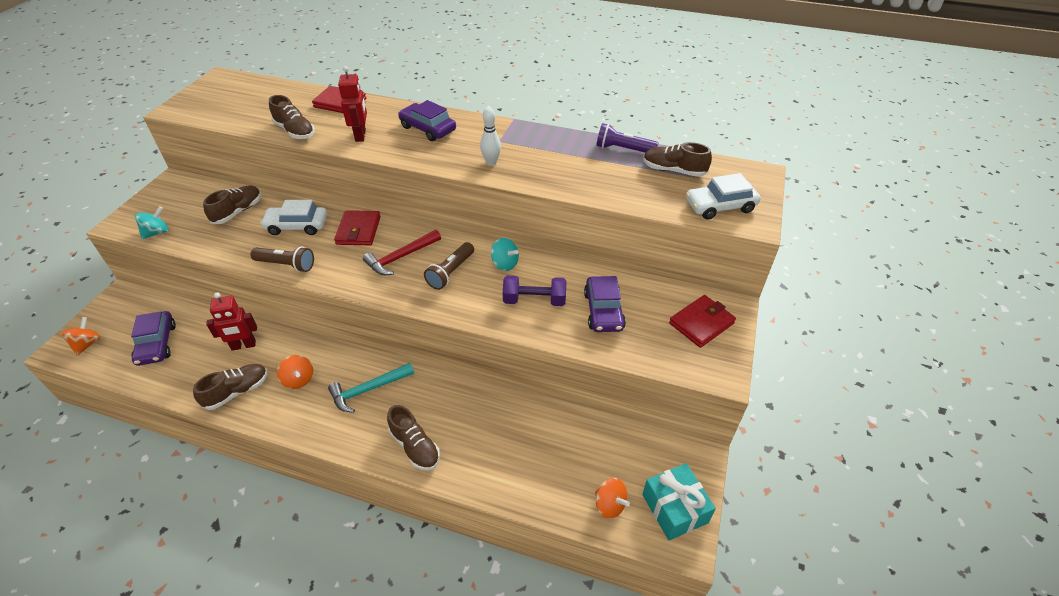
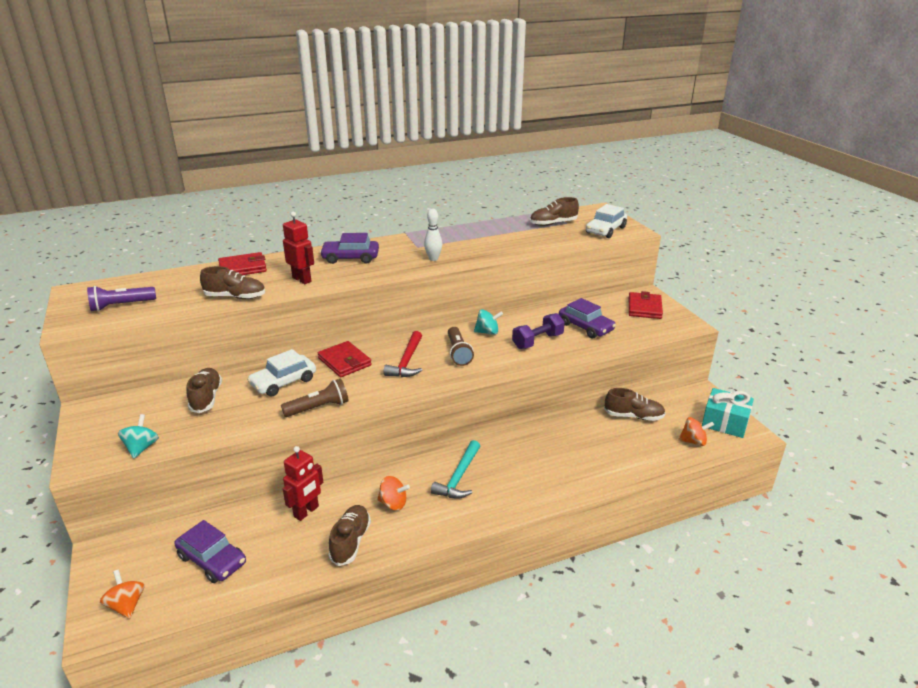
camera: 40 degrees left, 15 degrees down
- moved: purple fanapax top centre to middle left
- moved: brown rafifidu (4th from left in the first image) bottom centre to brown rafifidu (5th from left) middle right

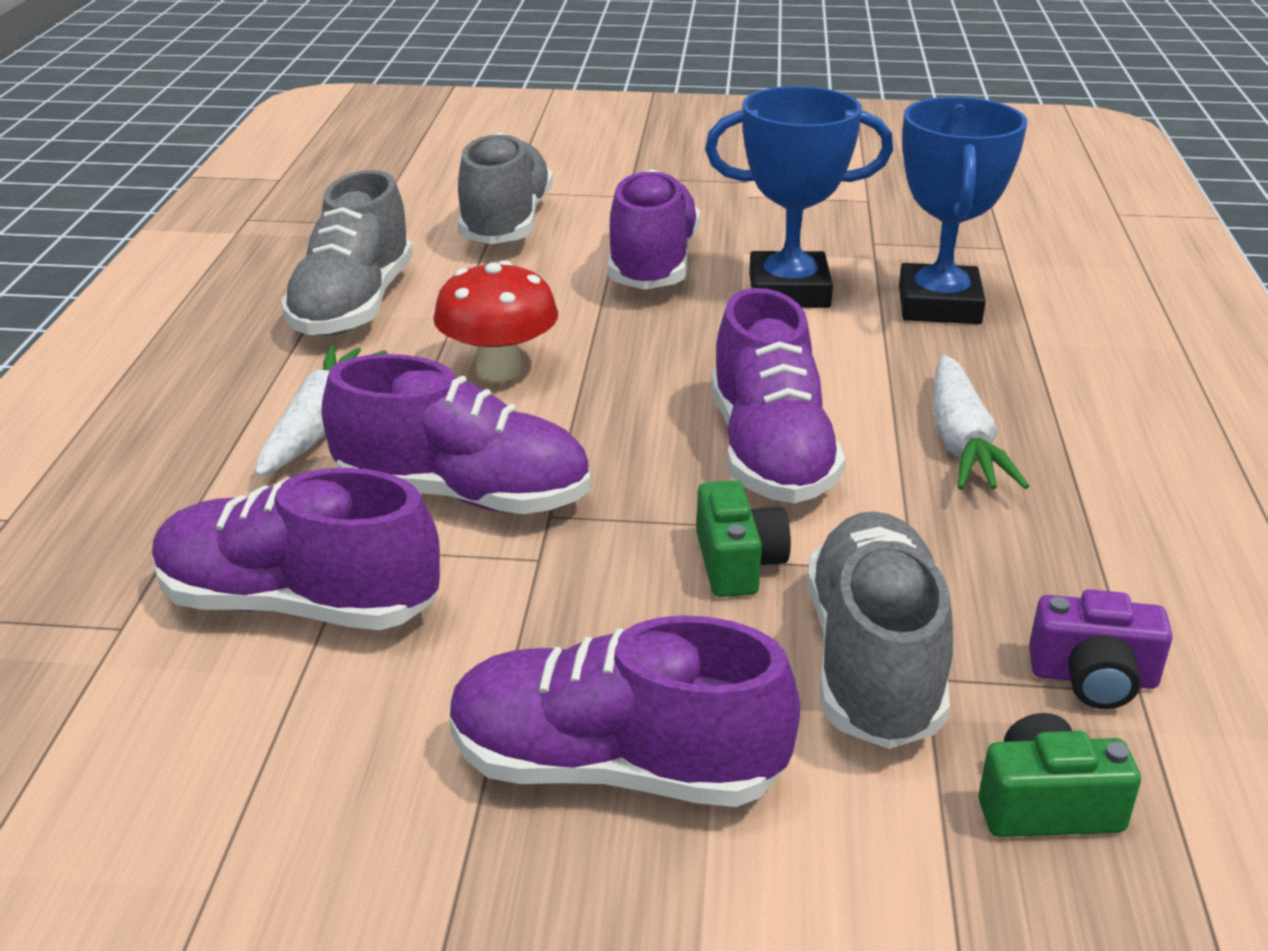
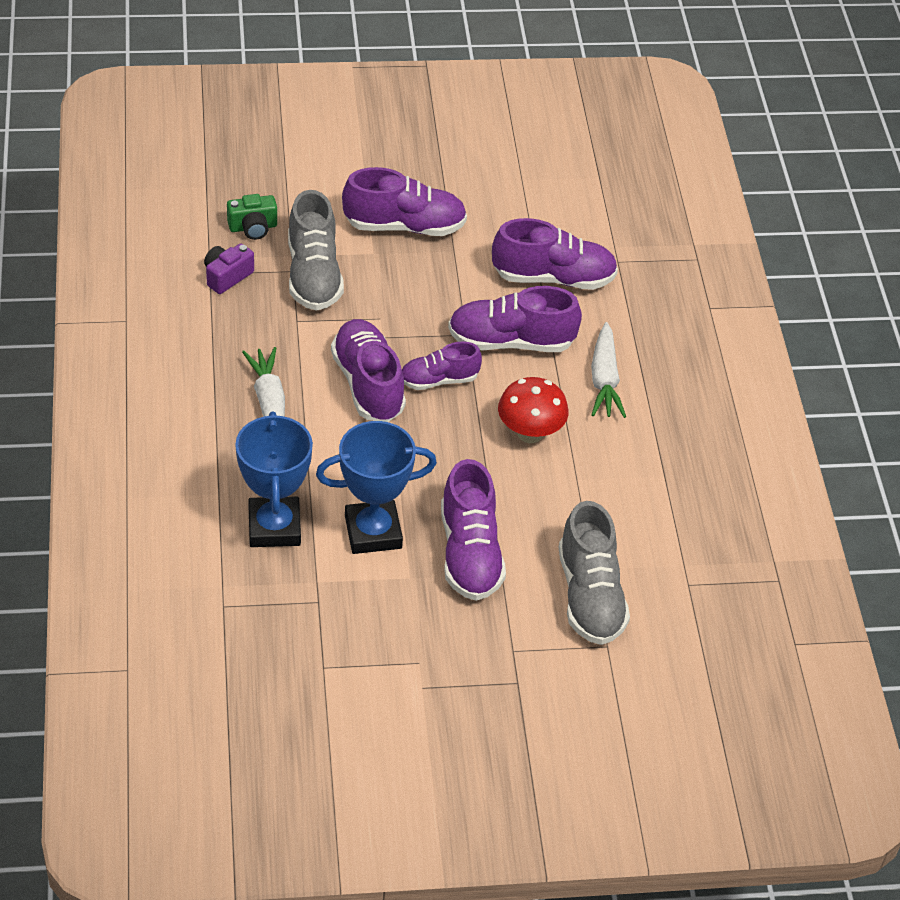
camera: 165 degrees right, 15 degrees up
- turned: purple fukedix bottom right = top left 45 degrees counterclockwise
- added: purple rafifidu (3rd from left) centre
- removed: grey rafifidu (1st from left) top left
- removed: green fukedix (1st from left) centre

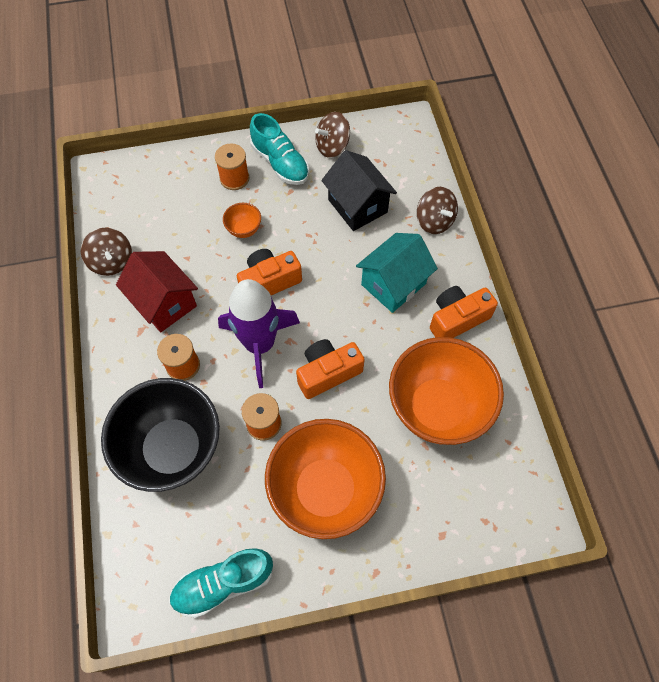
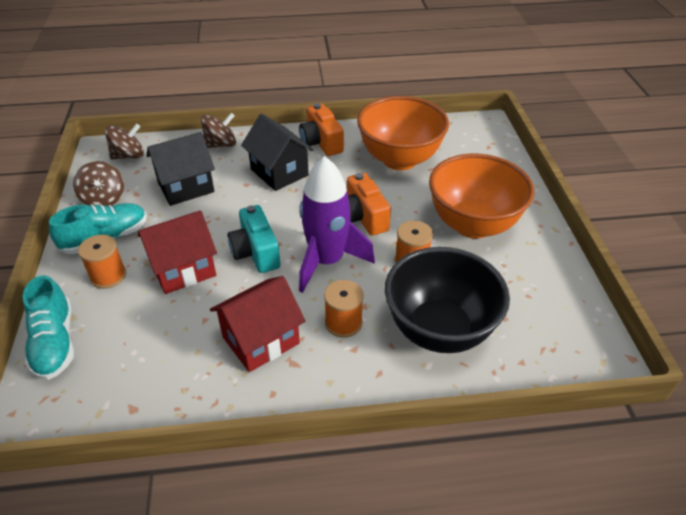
camera: 85 degrees left, 20 degrees down
- moved: turquoise rafifidu (1st from left) bottom centre to middle left
- moved: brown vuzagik (1st from left in the first image) middle left to brown vuzagik (2nd from left) top left
- replaced: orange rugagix (1st from left) top centre to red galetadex (1st from left) middle left
- recoloured: orange fukedix (1st from left) centre to turquoise fukedix centre
- recoloured: turquoise galetadex centre to black galetadex (2nd from left) top centre

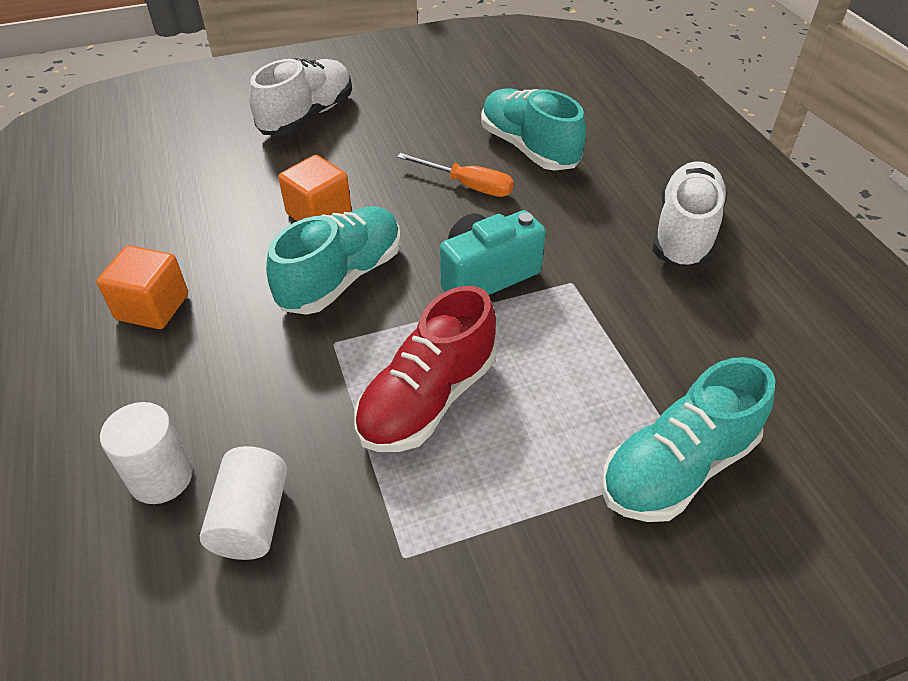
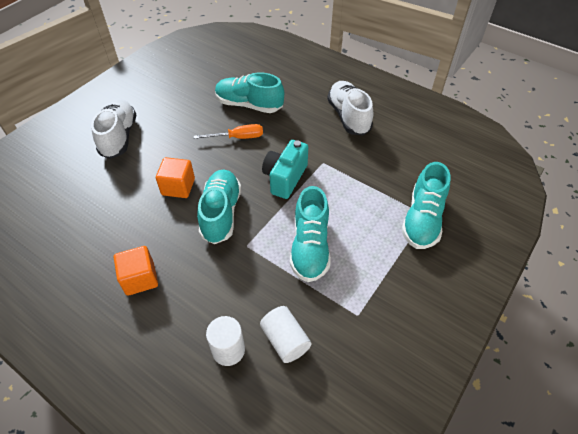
camera: 35 degrees left, 5 degrees up
- recoloured: red rafifidu centre to turquoise rafifidu (3rd from left) centre

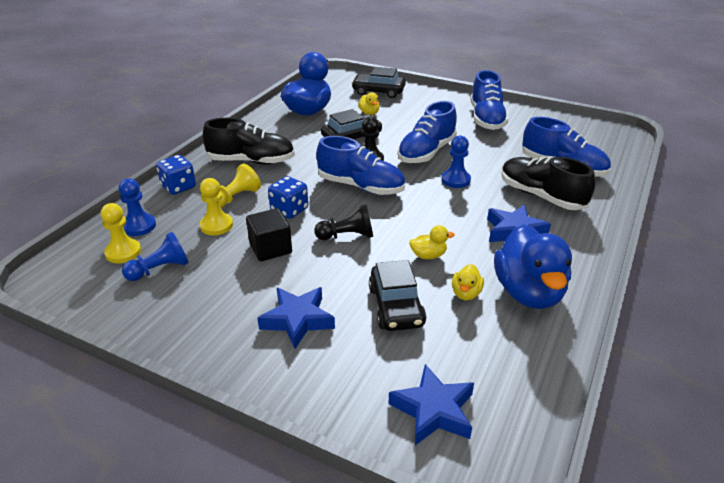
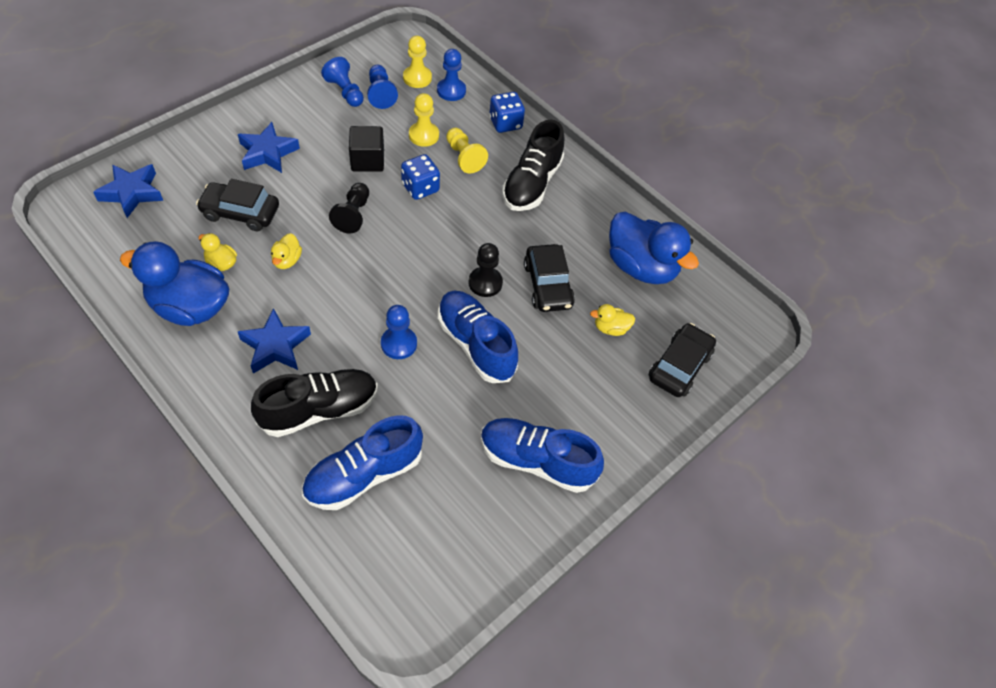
camera: 105 degrees right, 20 degrees up
- added: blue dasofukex (1st from left) top centre
- removed: blue rafifidu (1st from left) centre

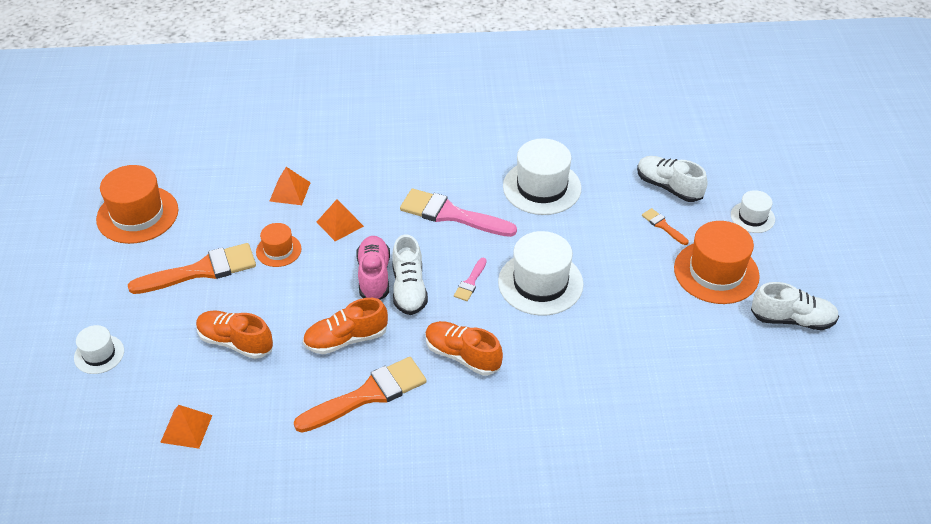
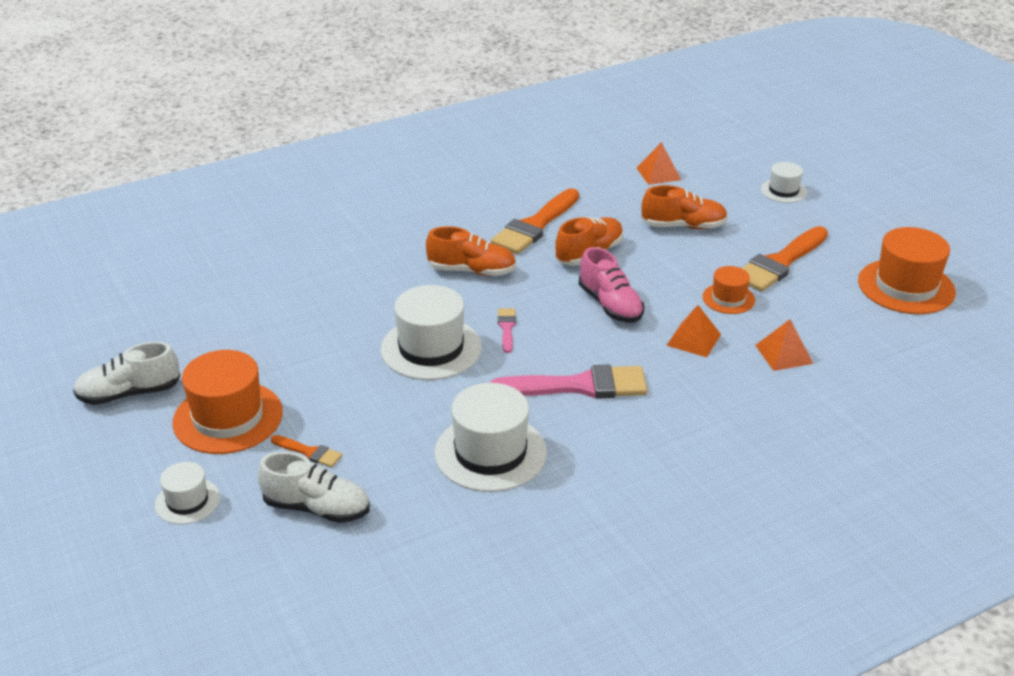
camera: 155 degrees right, 10 degrees down
- removed: white rafifidu (1st from left) centre

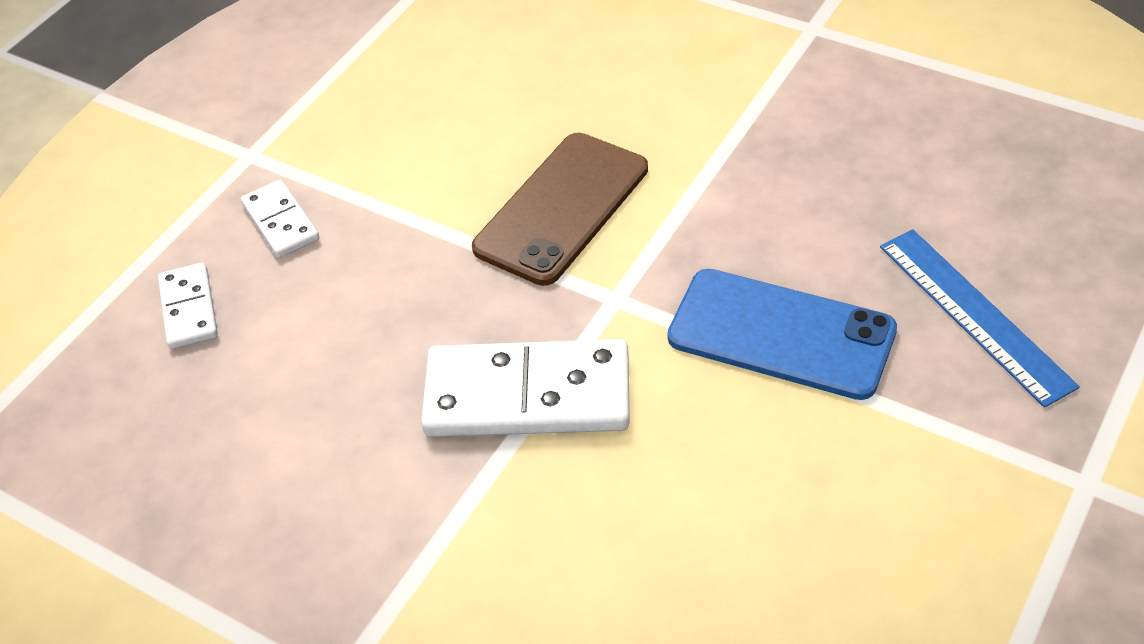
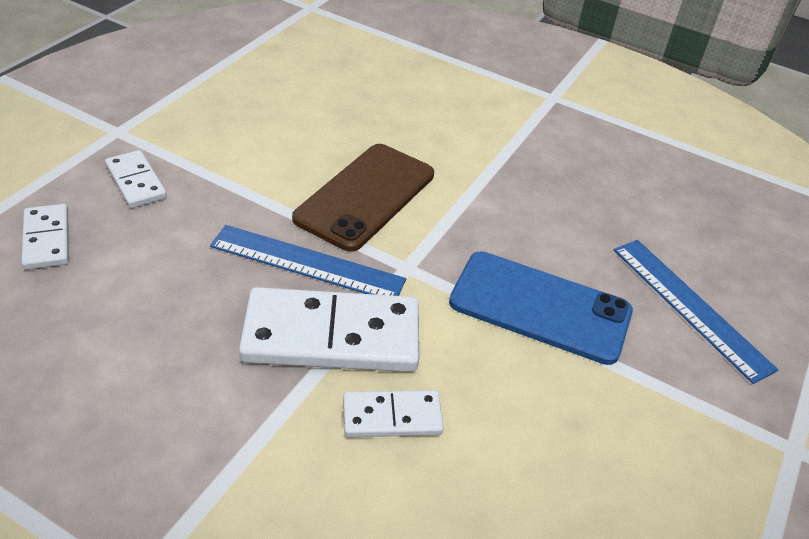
camera: 10 degrees left, 5 degrees down
- added: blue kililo (1st from left) centre
- added: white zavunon (4th from left) bottom centre

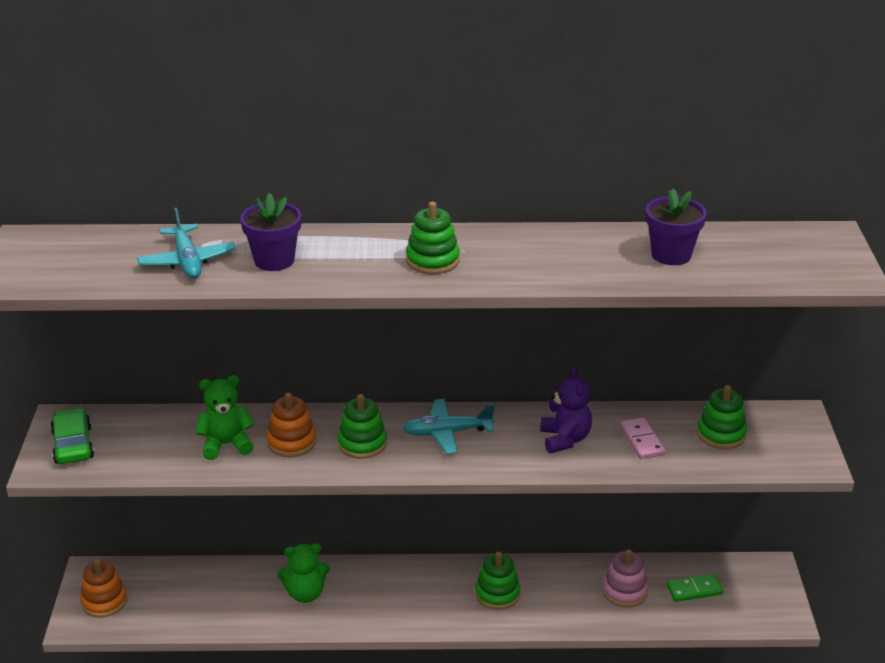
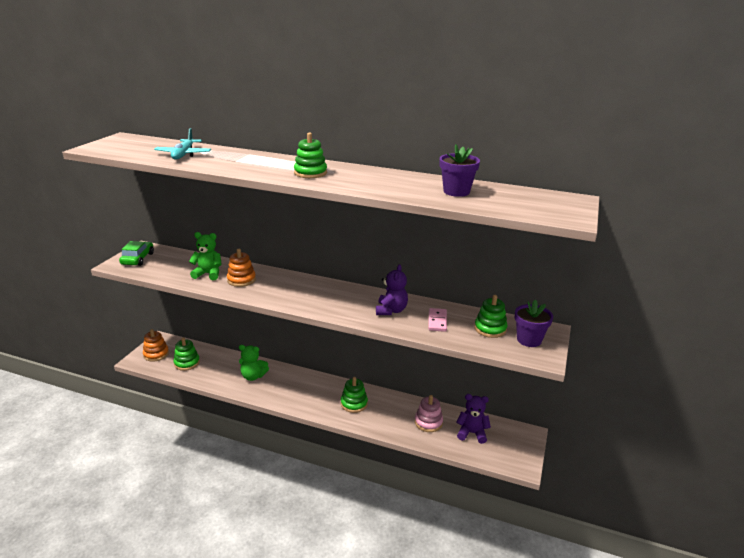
camera: 20 degrees right, 5 degrees down
- moved: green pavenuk (1st from left) centre to middle left
- replaced: green zavunon bottom right to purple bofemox (2nd from left) bottom centre
- moved: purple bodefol (1st from left in the first image) middle left to purple bodefol (2nd from left) middle right
- removed: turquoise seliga (2nd from left) centre

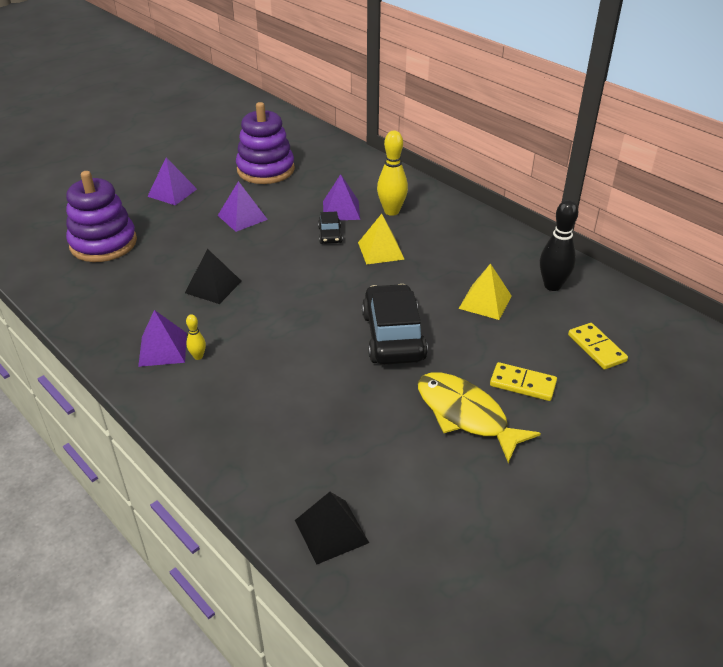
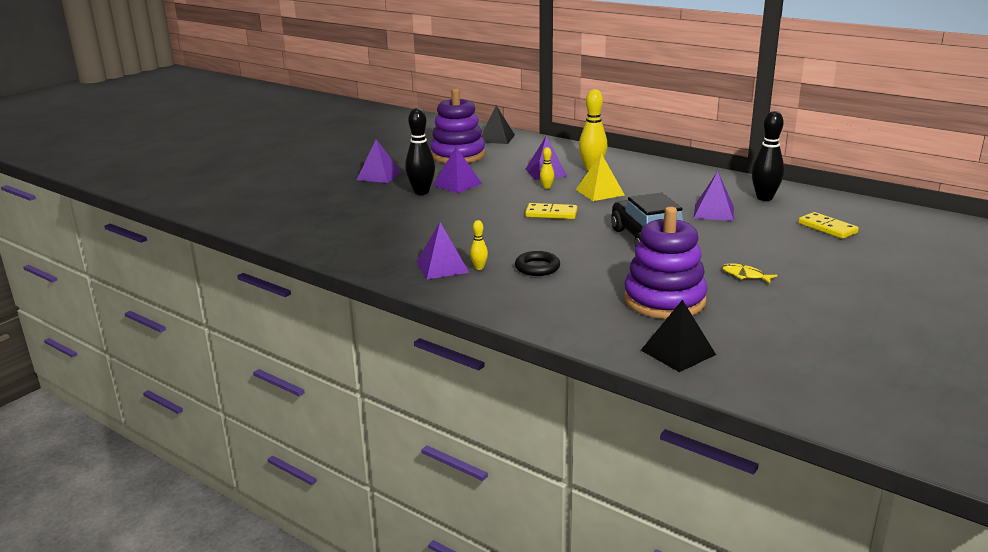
camera: 10 degrees left, 15 degrees down
- added: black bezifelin (1st from left) top centre
- moved: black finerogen (1st from left) middle left to top centre
- added: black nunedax centre
- moved: yellow zavunon (1st from left) middle right to centre
- replaced: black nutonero (1st from left) centre to yellow bezifelin (2nd from left) top centre
- moved: purple pavenuk (1st from left in the first image) top left to purple pavenuk (2nd from left) middle right
- recoloured: yellow finerogen (2nd from left) middle right to purple finerogen (5th from left) middle right
- resized: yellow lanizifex centre = middle right x0.45

